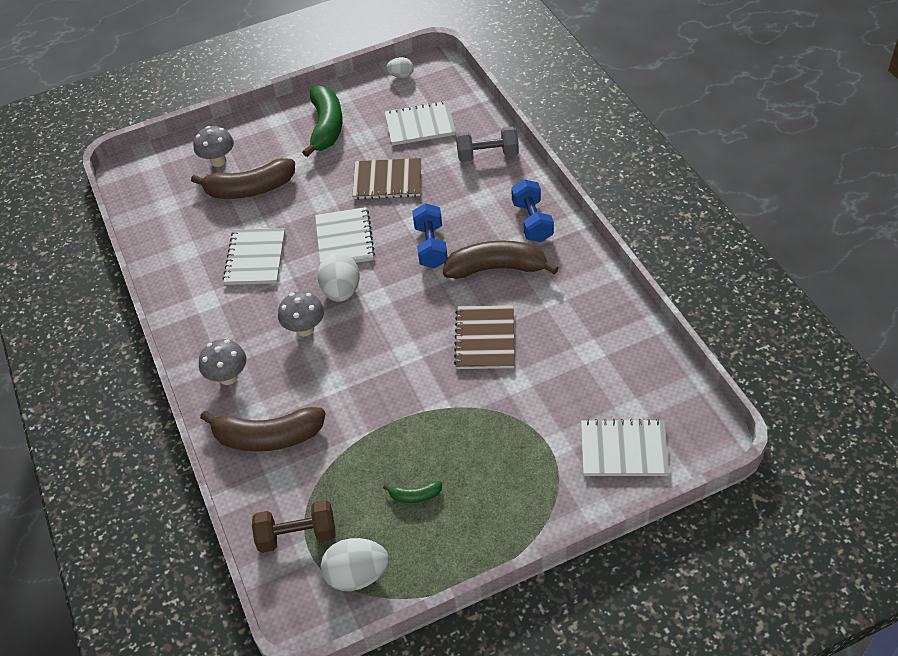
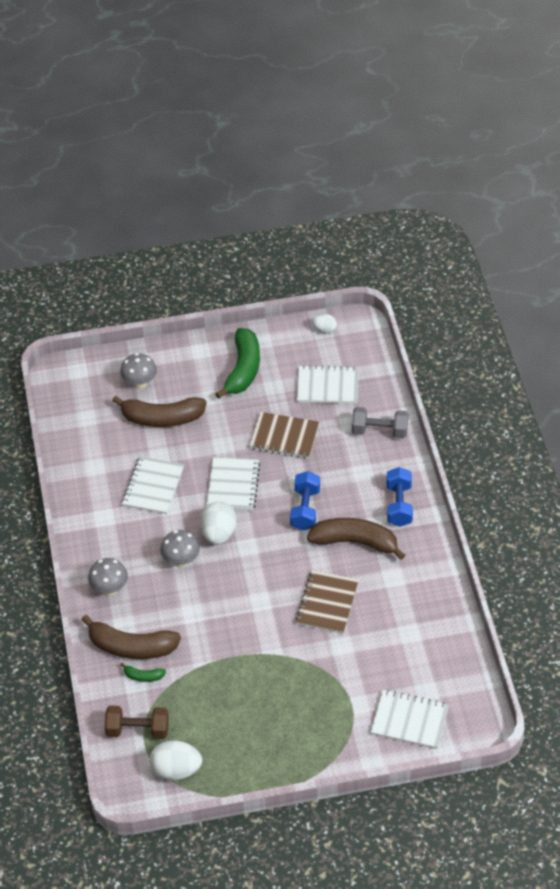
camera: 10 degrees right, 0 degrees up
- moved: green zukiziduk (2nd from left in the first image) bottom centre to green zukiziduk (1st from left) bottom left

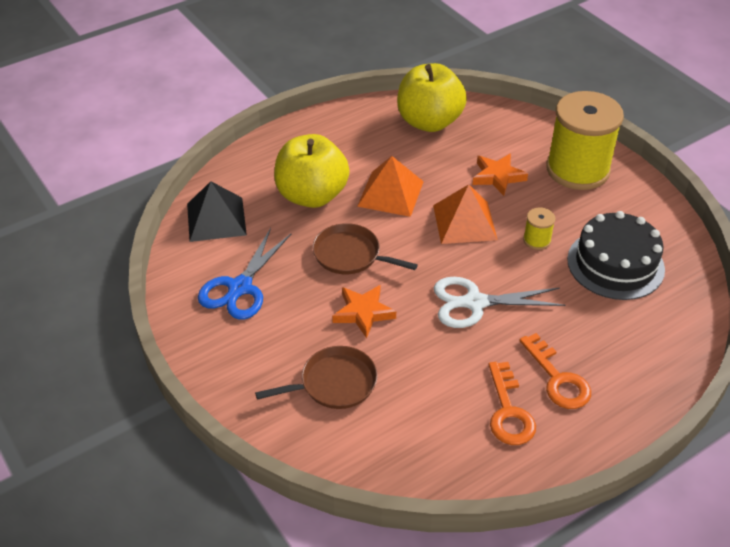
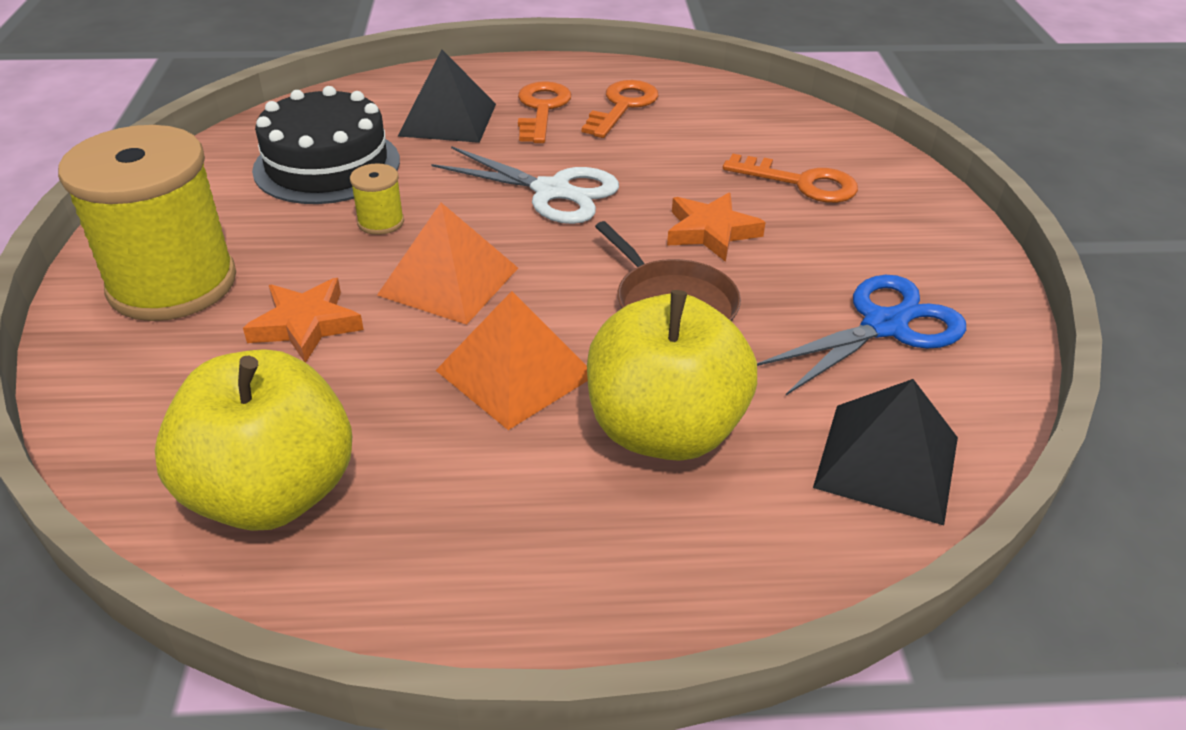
camera: 150 degrees left, 5 degrees down
- added: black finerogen (1st from left) top centre
- replaced: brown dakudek (1st from left) bottom centre to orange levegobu (3rd from left) top centre

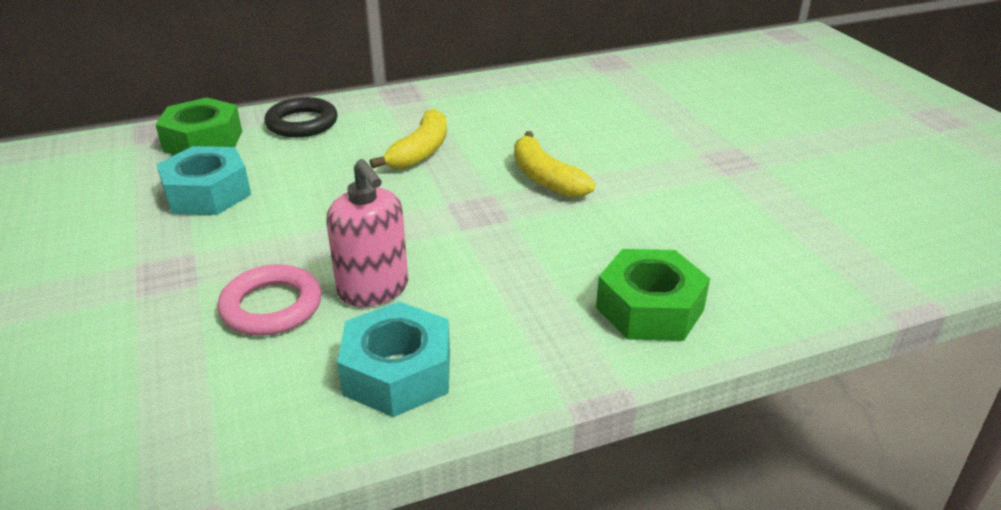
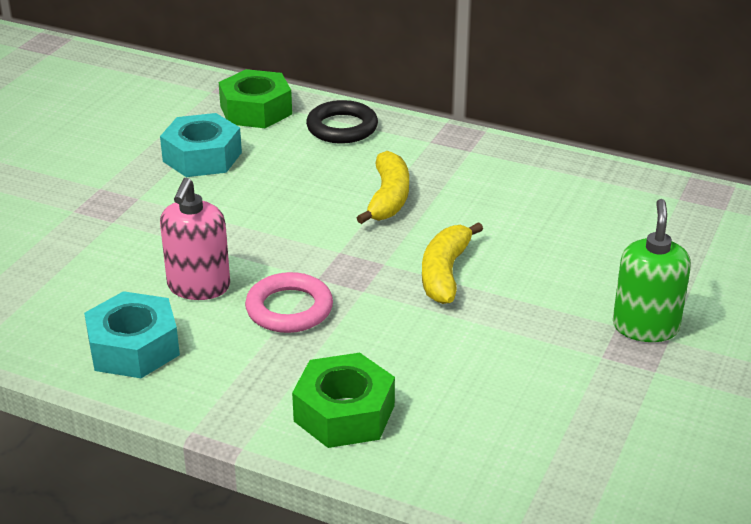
camera: 45 degrees right, 0 degrees up
- moved: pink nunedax middle left to centre
- turned: yellow zukiziduk (1st from left) top centre = centre 60 degrees counterclockwise
- added: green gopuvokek middle right

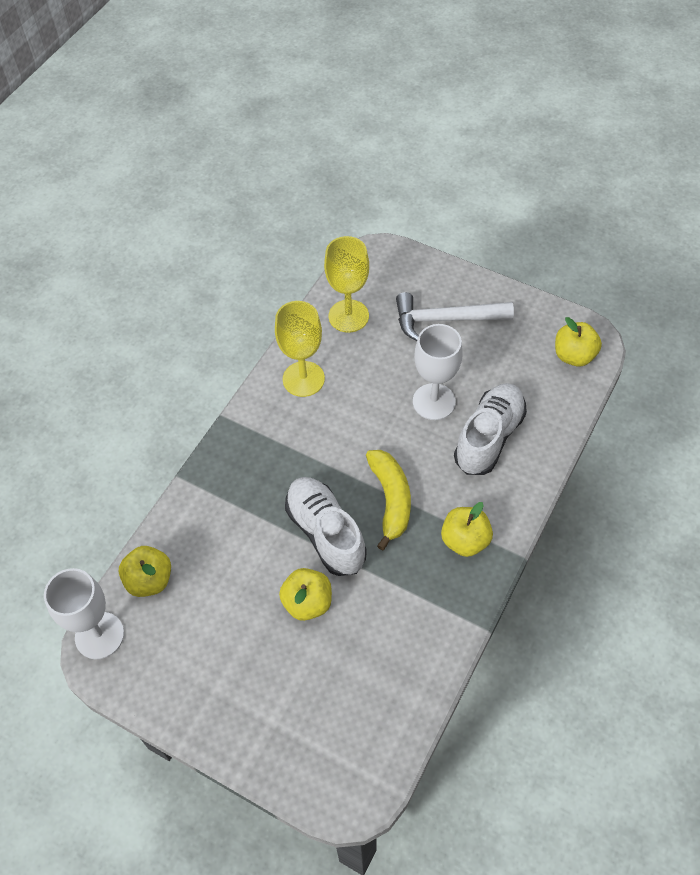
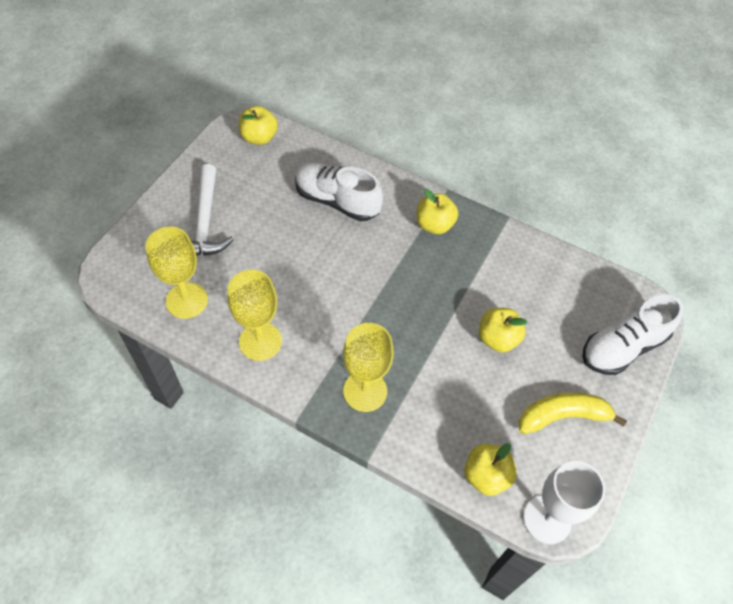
camera: 95 degrees left, 0 degrees up
- added: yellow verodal (3rd from left) centre
- moved: yellow zukiziduk centre to bottom right
- moved: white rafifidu (1st from left in the first image) centre to white rafifidu (2nd from left) middle right
- removed: white verodal (2nd from left) centre

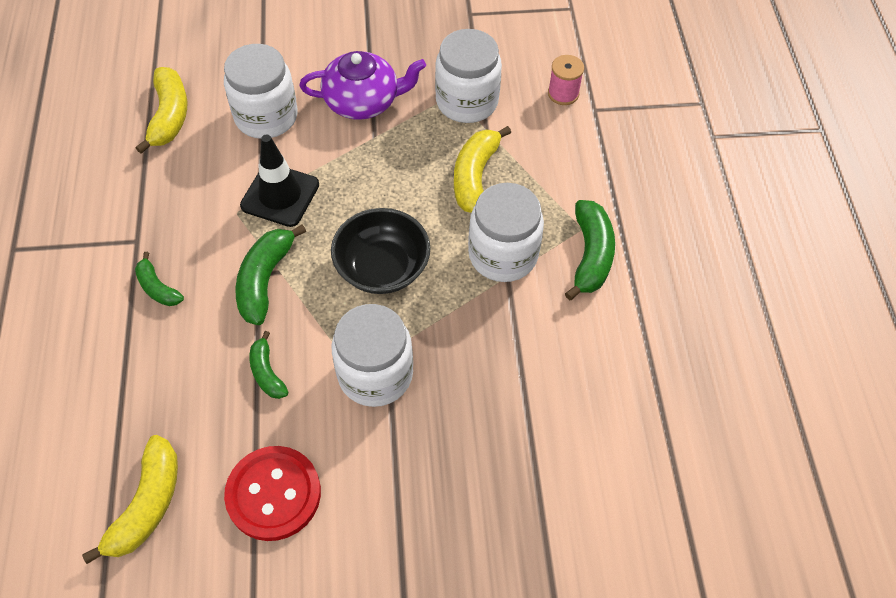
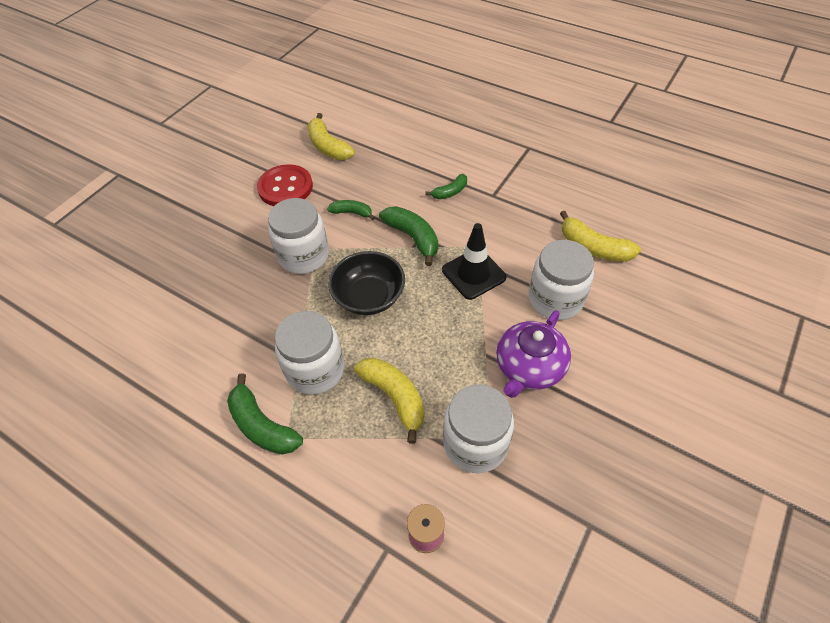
camera: 130 degrees right, 5 degrees down
- turned: green zukiziduk (1st from left in the first image) middle left = top centre 150 degrees clockwise

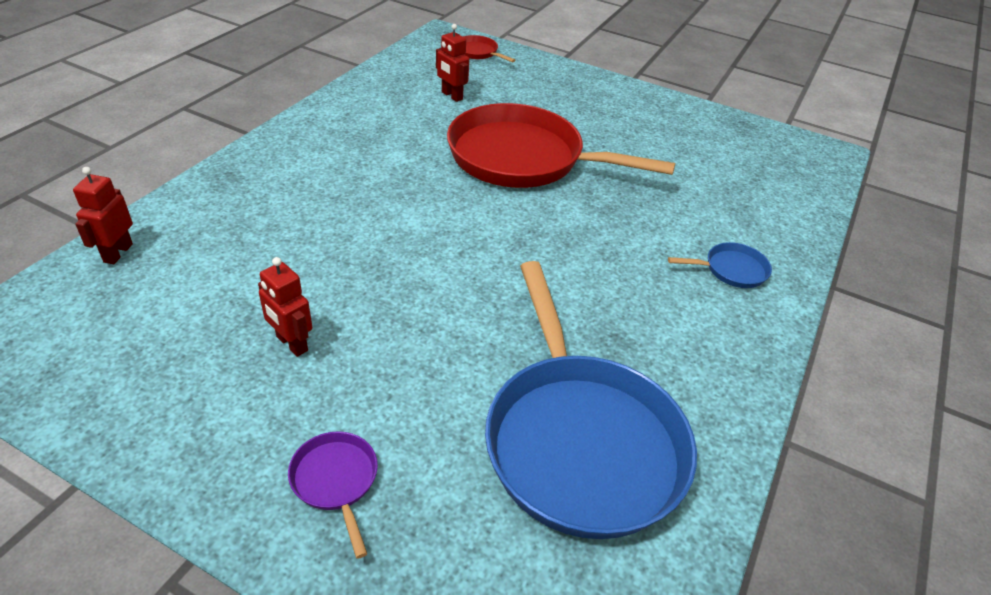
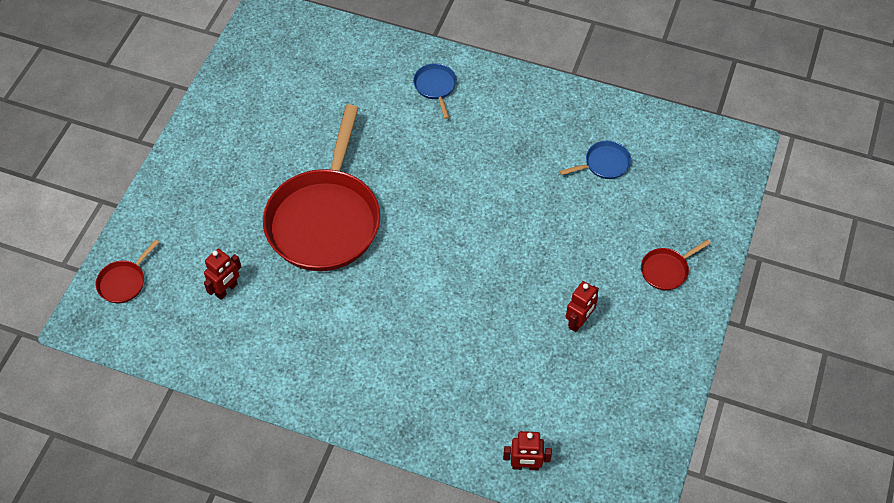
camera: 95 degrees left, 15 degrees up
- resized: blue dakudek (1st from left in the first image) bottom centre = top centre x0.40
- recoloured: purple dakudek bottom centre to red dakudek (3rd from left) middle right

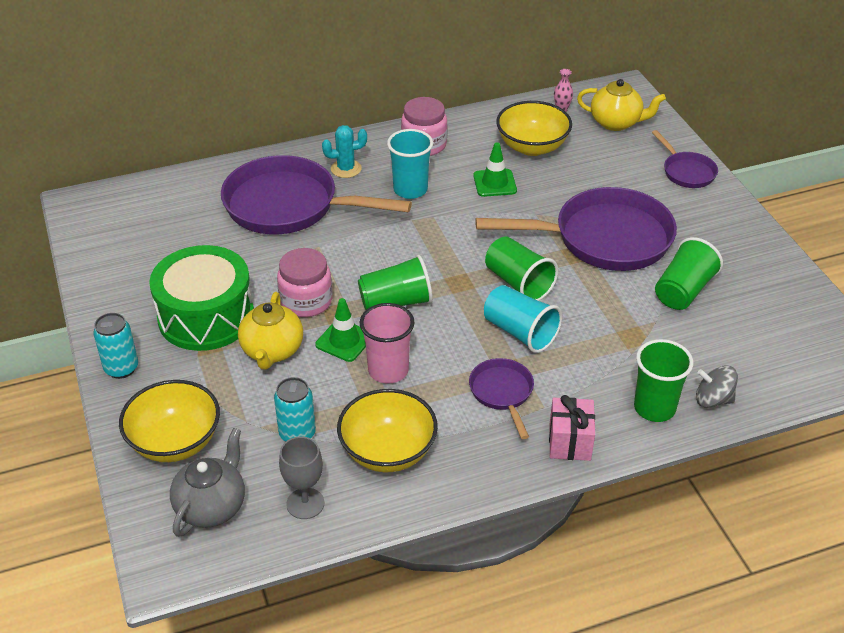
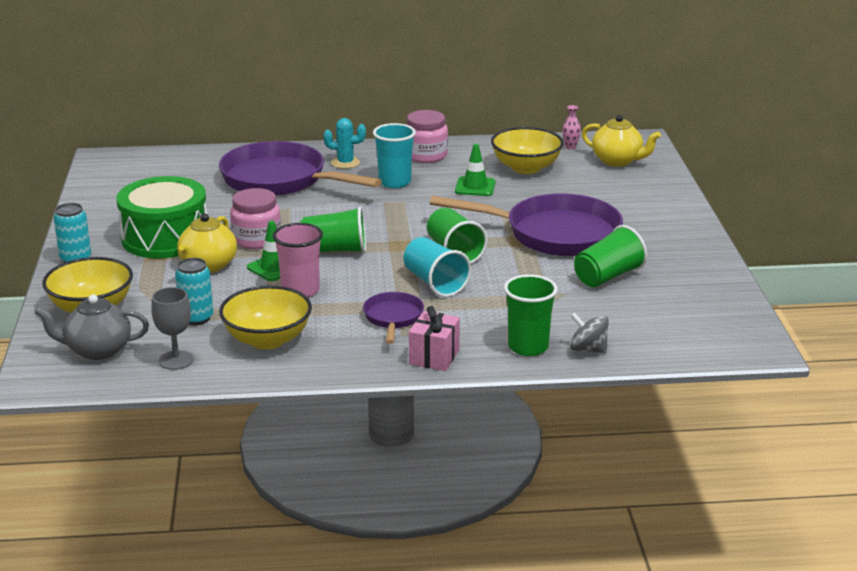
camera: 15 degrees right, 15 degrees down
- turned: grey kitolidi bottom left = middle left 135 degrees counterclockwise
- removed: purple dakudek (4th from left) top right

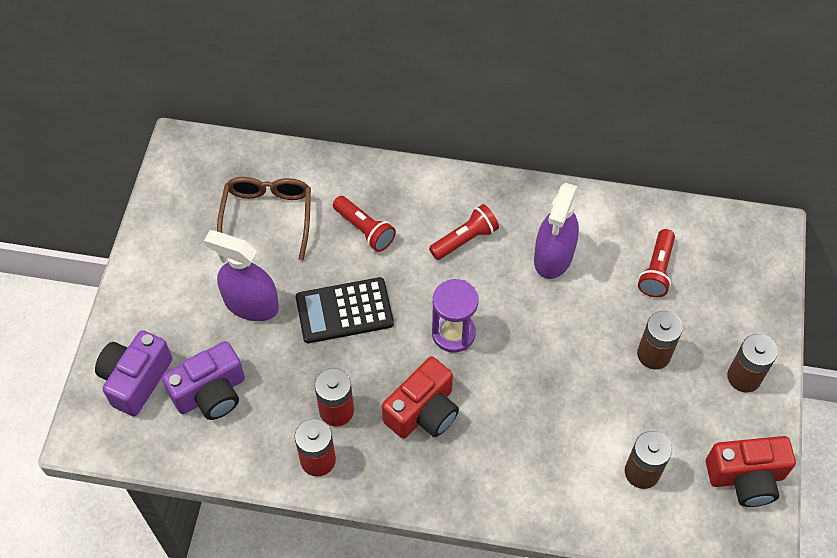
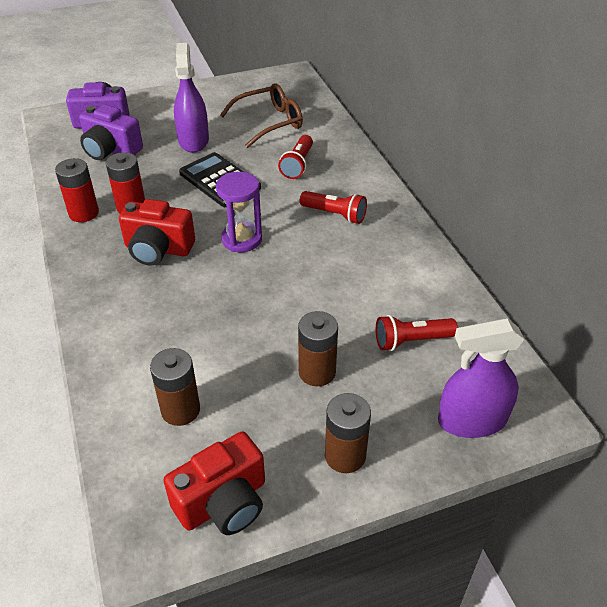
camera: 60 degrees right, 15 degrees down
- turned: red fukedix (2nd from left) bottom right = bottom centre 90 degrees counterclockwise
- moved: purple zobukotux (2nd from left) centre to middle right

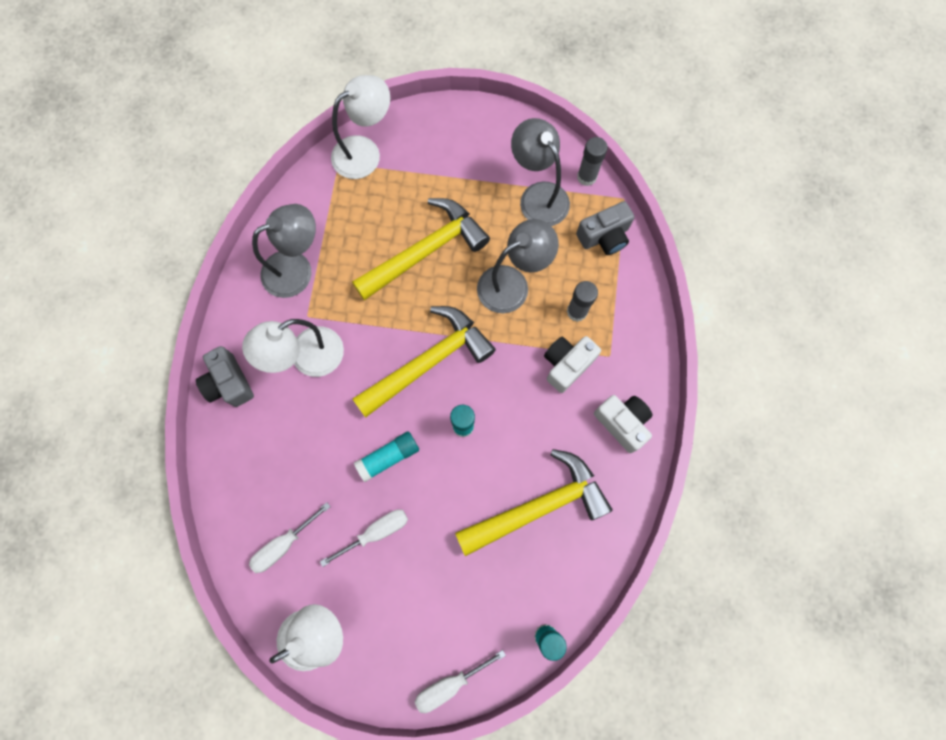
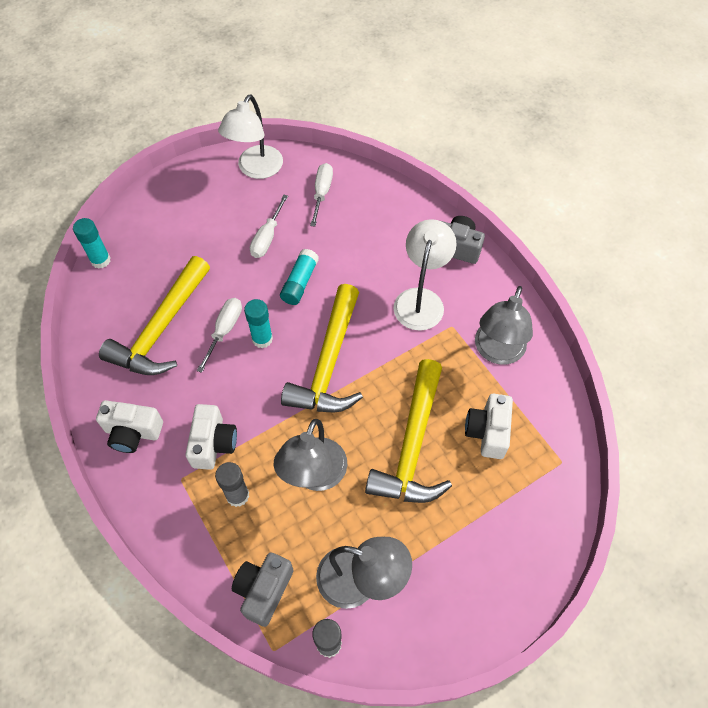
camera: 140 degrees right, 15 degrees down
- moved: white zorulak (3rd from left in the first image) bottom centre to white zorulak (1st from left) middle left
- added: white fukedix (3rd from left) middle right
- removed: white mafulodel (3rd from left) top centre

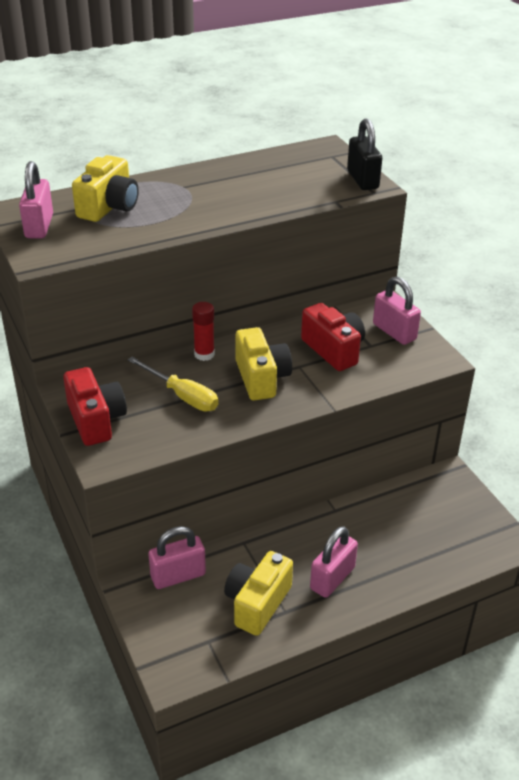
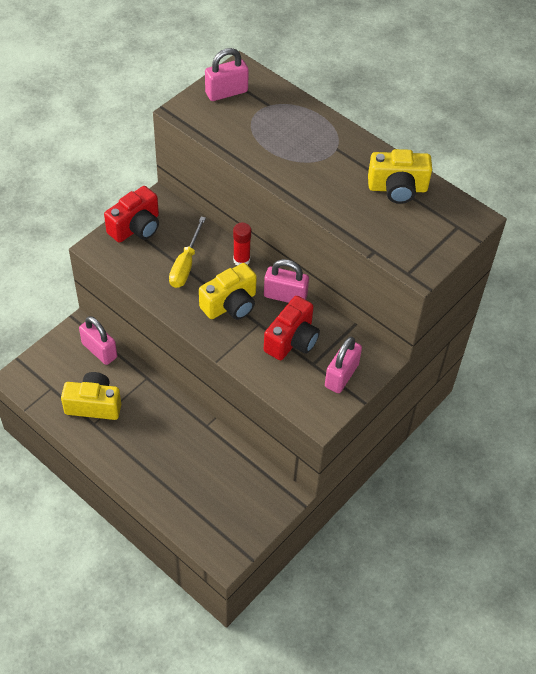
camera: 65 degrees right, 15 degrees up
- moved: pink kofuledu (3rd from left) bottom centre to centre
- moved: yellow fukedix (1st from left in the first image) top left to yellow fukedix (3rd from left) top right
- removed: black kofuledu top right

